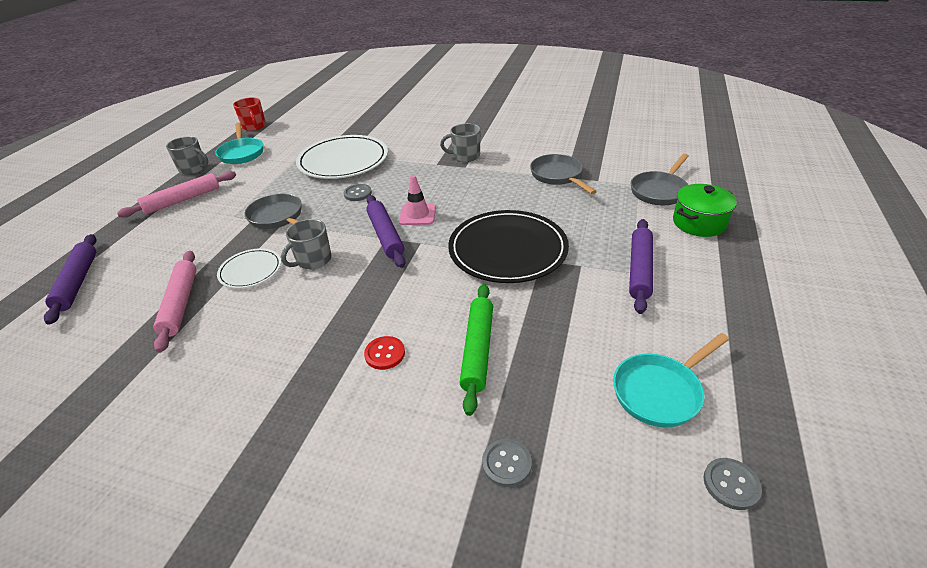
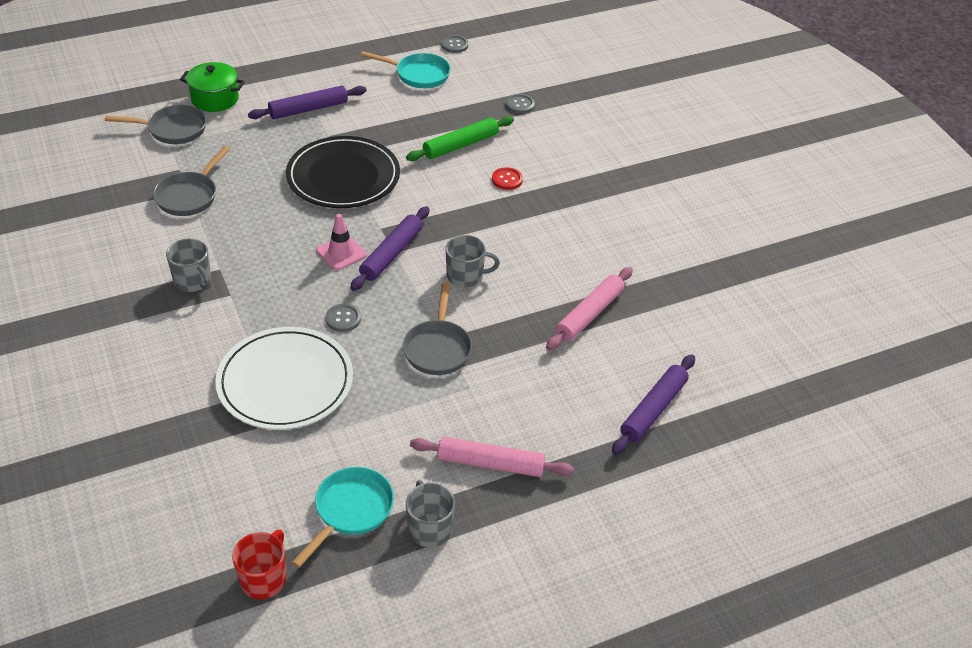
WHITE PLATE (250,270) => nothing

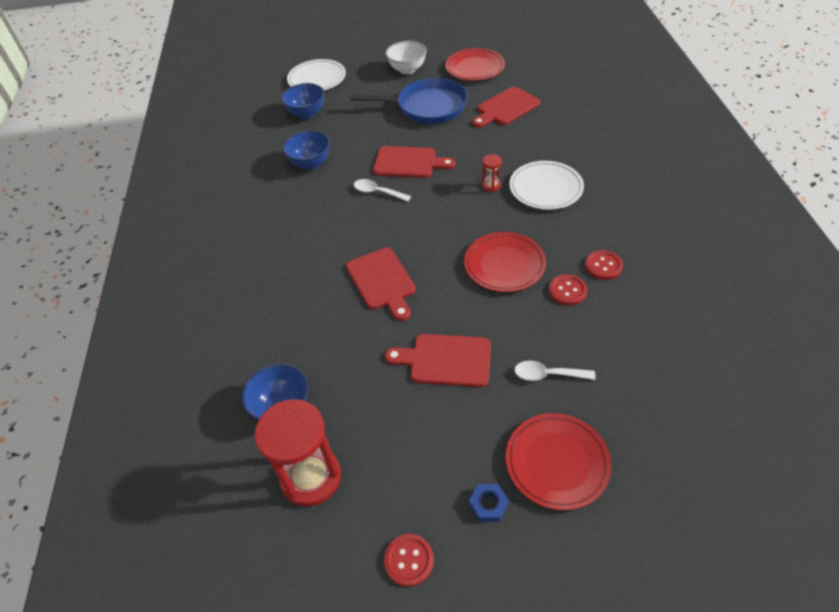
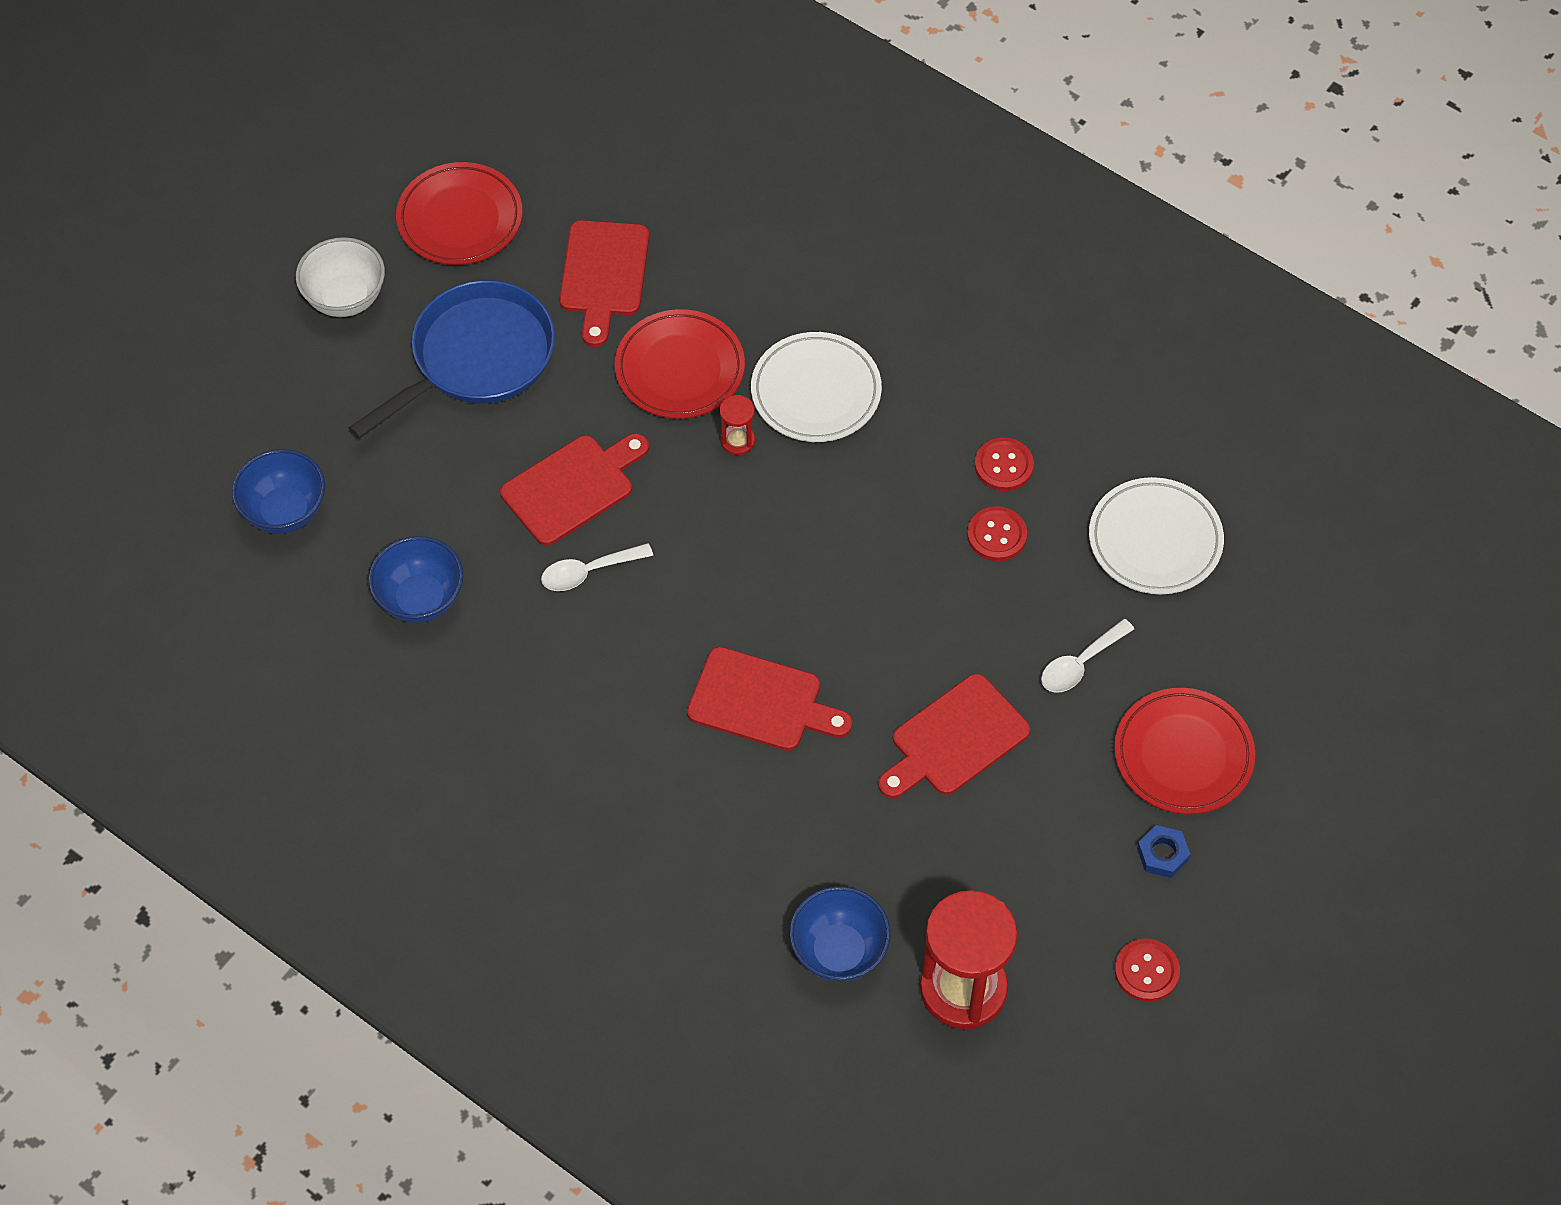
WHITE PLATE (317,79) => WHITE PLATE (1155,540), move
SCARLET PLATE (504,265) => SCARLET PLATE (680,369), move

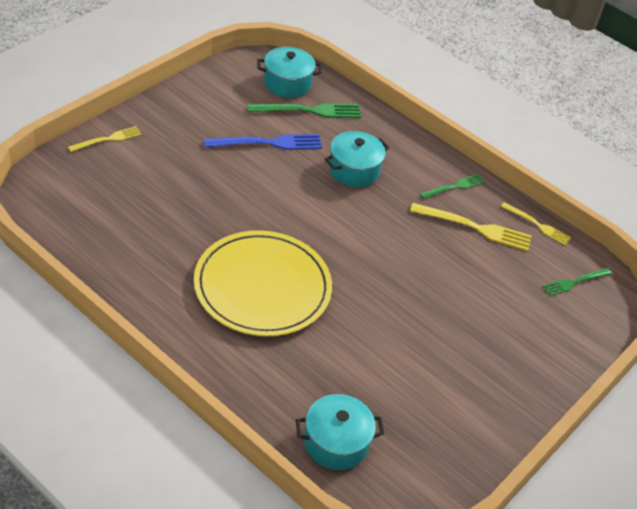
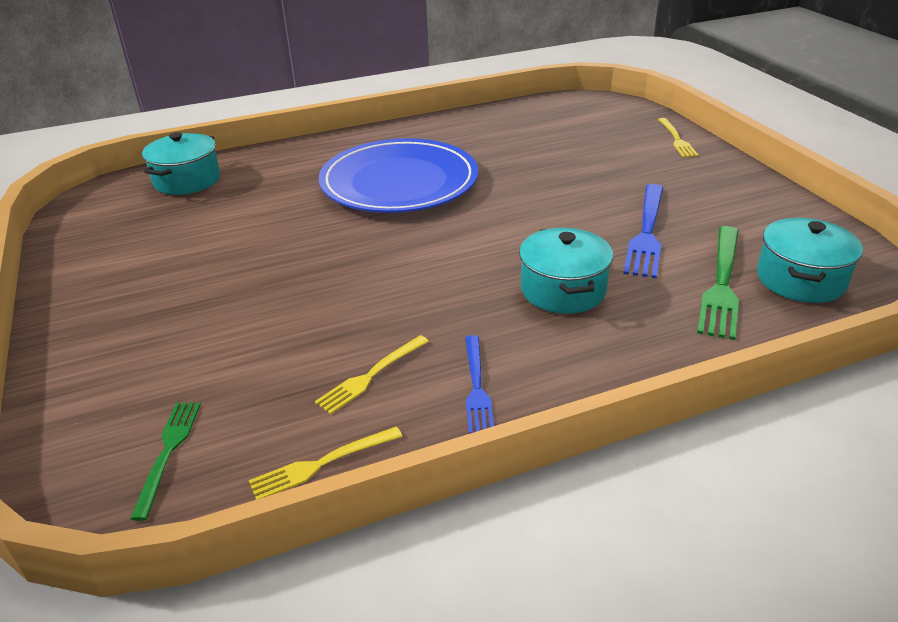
GOLDEN PLATE (262,287) => COBALT PLATE (399,182)
GOLDEN FORK (475,228) => GOLDEN FORK (371,376), x0.62
GREEN FORK (454,187) => COBALT FORK (476,387)

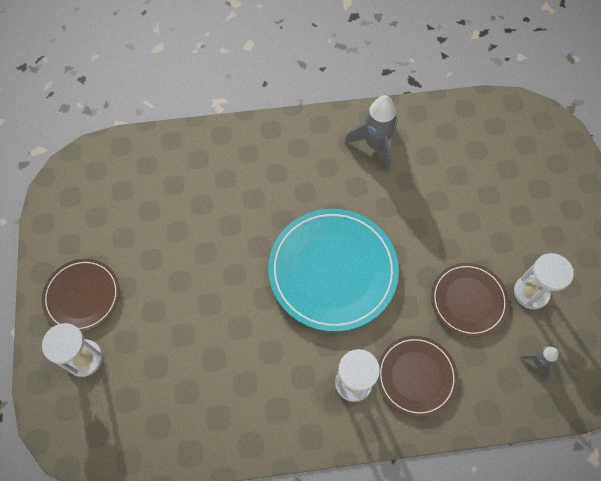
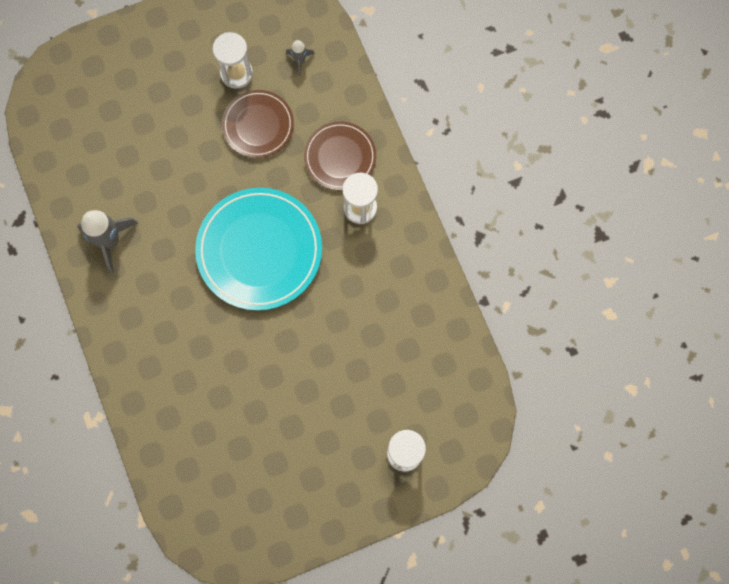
DARK BROWN PLATE (82,296) => nothing

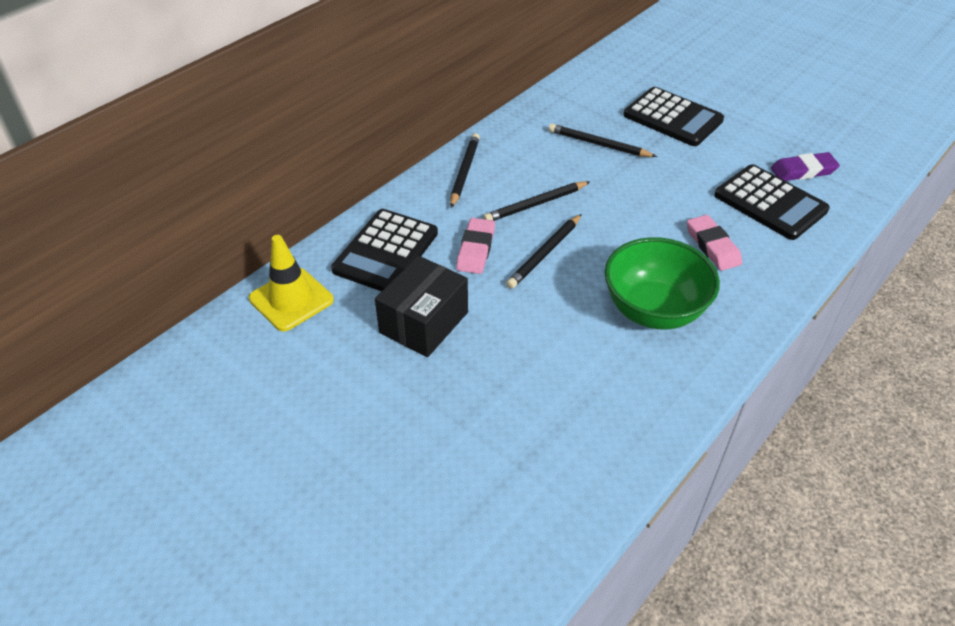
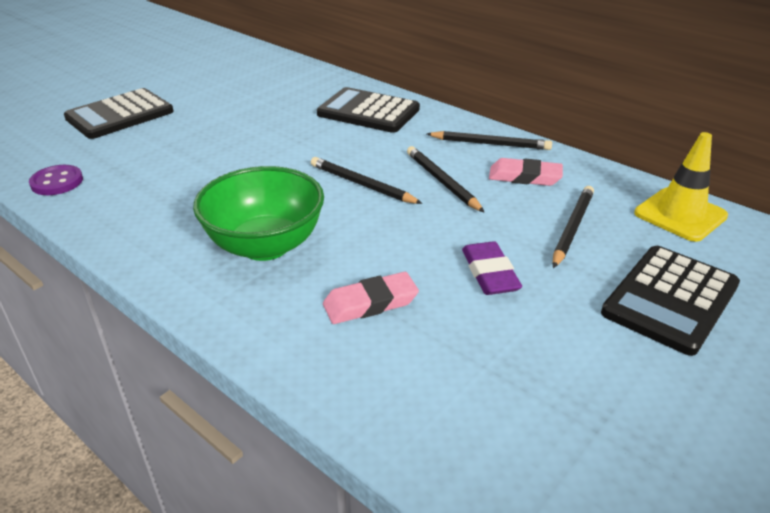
GOLDEN SAFETY CONE (291,299) => GOLDEN SAFETY CONE (680,215), move
EBONY PACKAGE (424,322) => nothing
ROSY PENCIL ERASER (476,249) => ROSY PENCIL ERASER (524,177), move
EBONY ADDING MACHINE (770,203) => EBONY ADDING MACHINE (120,115), move
PURPLE PENCIL ERASER (803,171) => PURPLE PENCIL ERASER (490,273), move
nothing => PURPLE SEWING BUTTON (57,182)

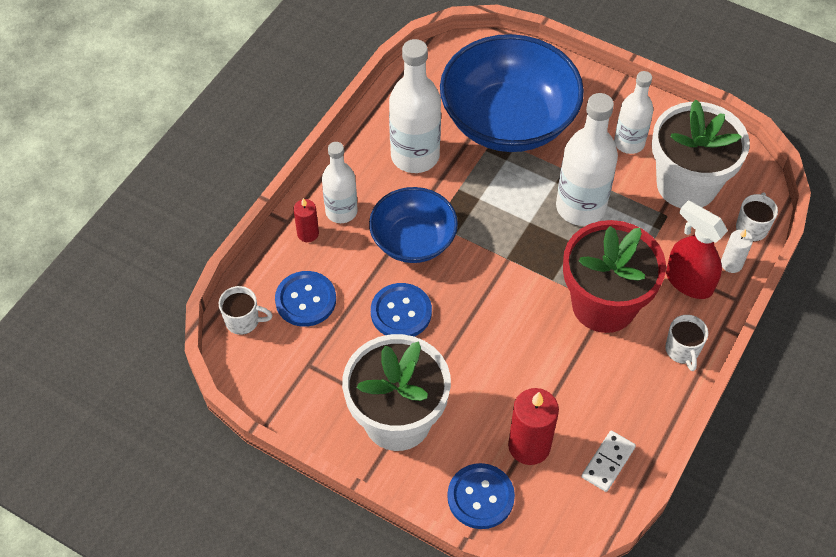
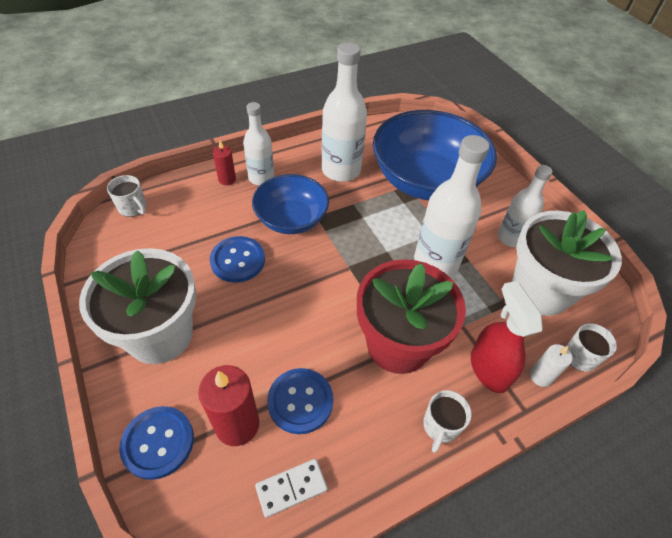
COBALT SEWING BUTTON (305,300) => COBALT SEWING BUTTON (300,401), move

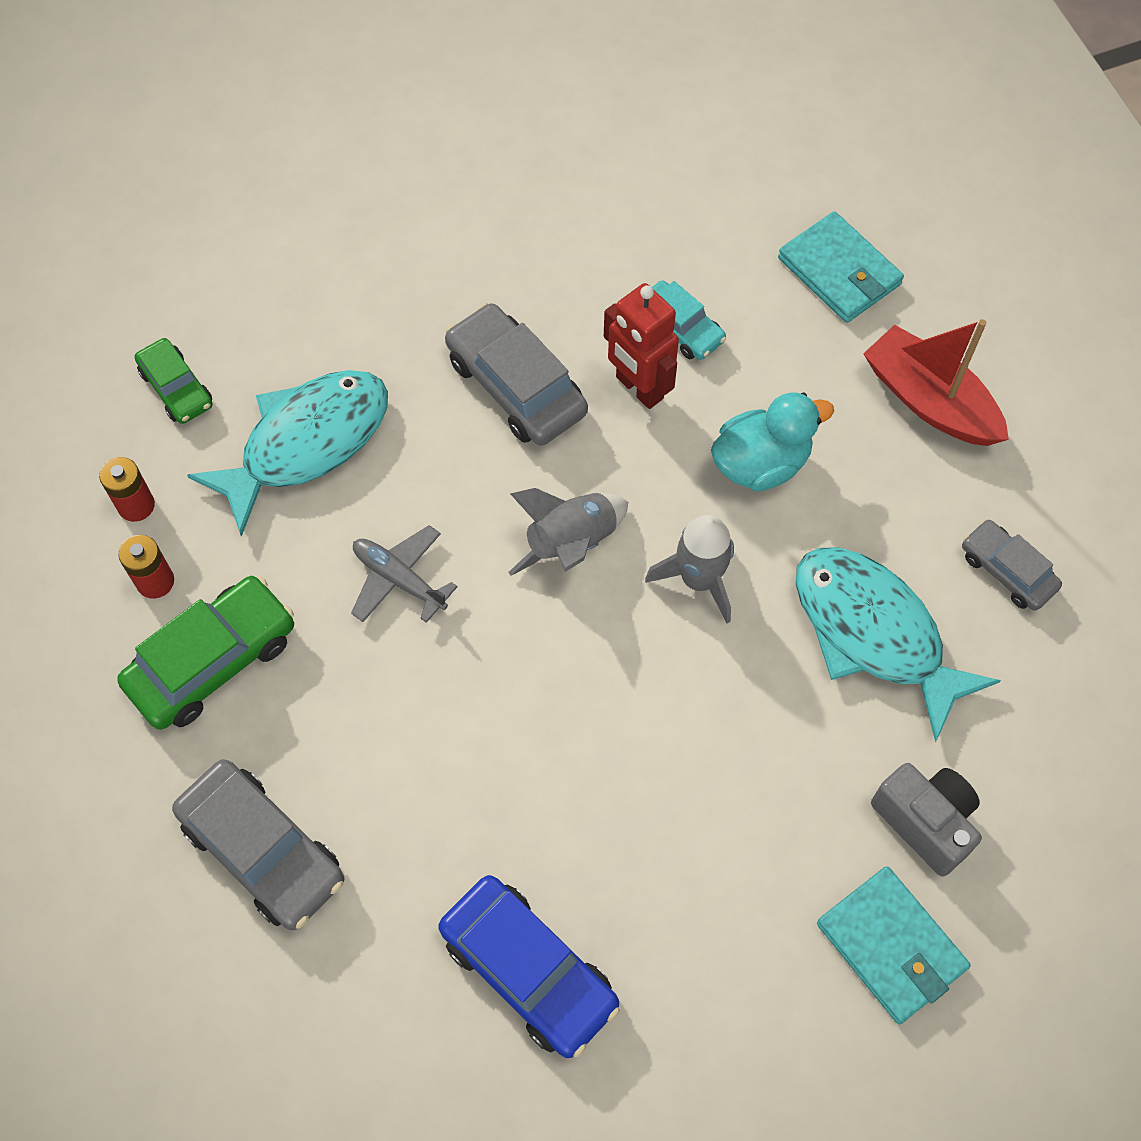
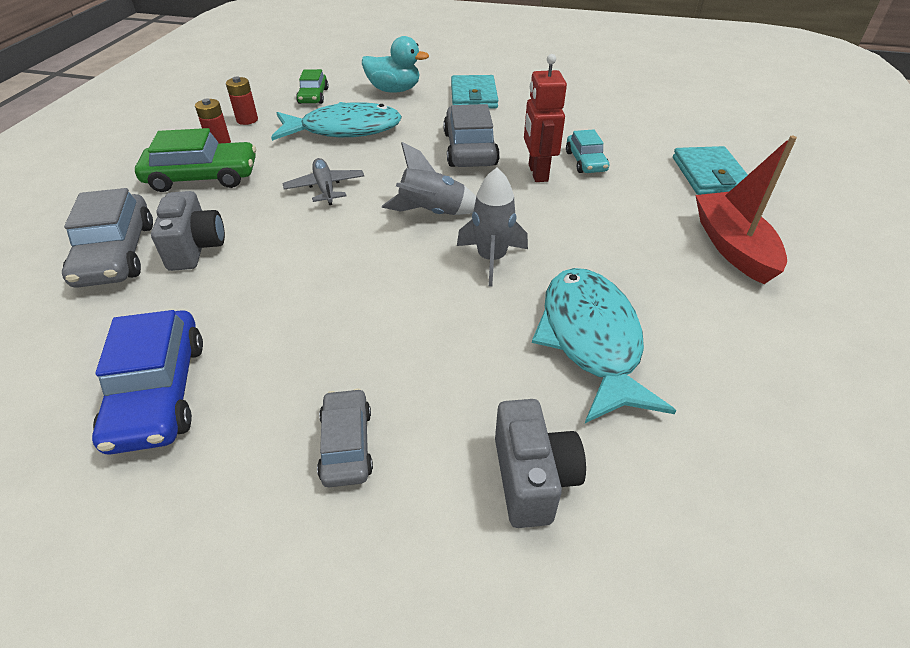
TEAL DUCK (761,463) => TEAL DUCK (394,90), move
TEAL BILLFOLD (891,946) => TEAL BILLFOLD (473,96), move
ASH-GREY AUTOMOBILE (1007,571) => ASH-GREY AUTOMOBILE (346,444), move
nothing => ASH-GREY CAMERA (196,248)

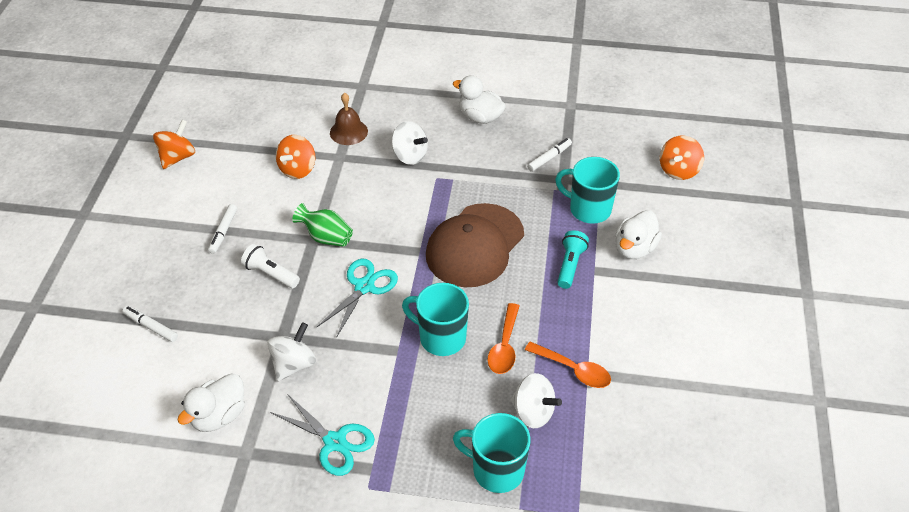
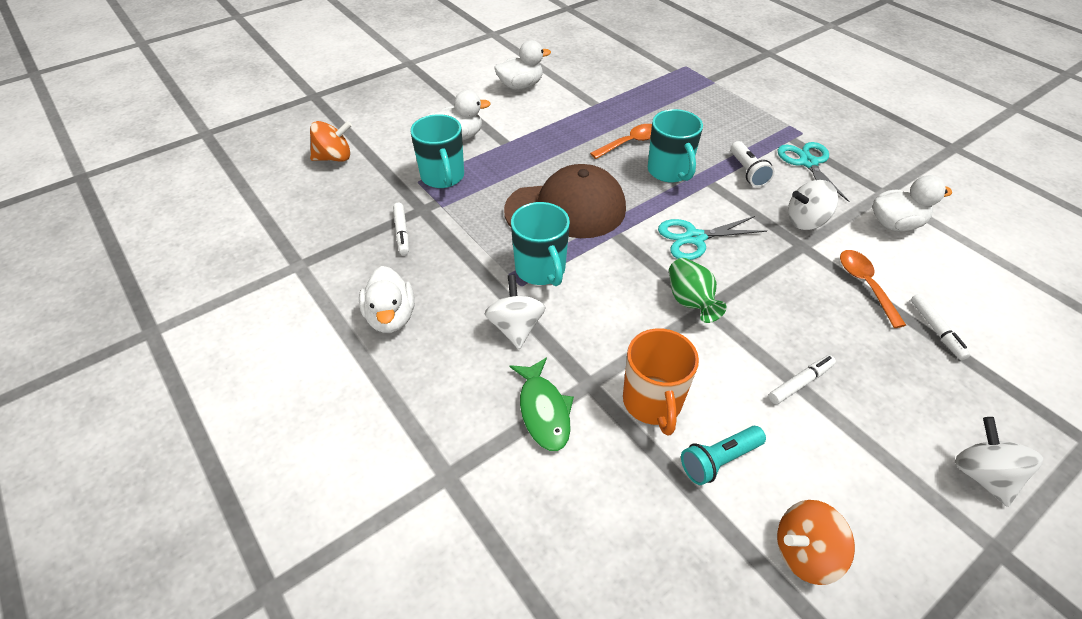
WHITE TORCH (270,274) => WHITE TORCH (747,172), move
ORANGE WHIRLIGIG (297,169) => ORANGE TEA MUG (652,403)
DARK BROWN SCHOOL BELL (348,132) => GREEN FISH FIGURE (543,411)
TEAL TEA MUG (496,470) => TEAL TEA MUG (541,270), move
WHITE WHIRLIGIG (533,412) => WHITE WHIRLIGIG (982,475), move
ORANGE TABLESPOON (573,370) => ORANGE TABLESPOON (865,285), move
WHITE FELT PEN (549,158) => WHITE FELT PEN (402,232), 105 degrees counterclockwise
TEAL TORCH (570,265) => TEAL TORCH (719,460), move
nothing => WHITE DUCK (521,86)

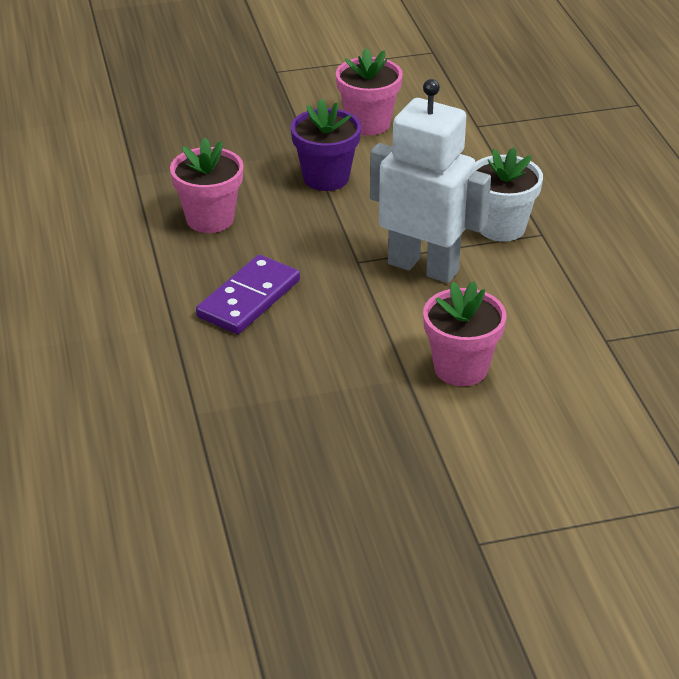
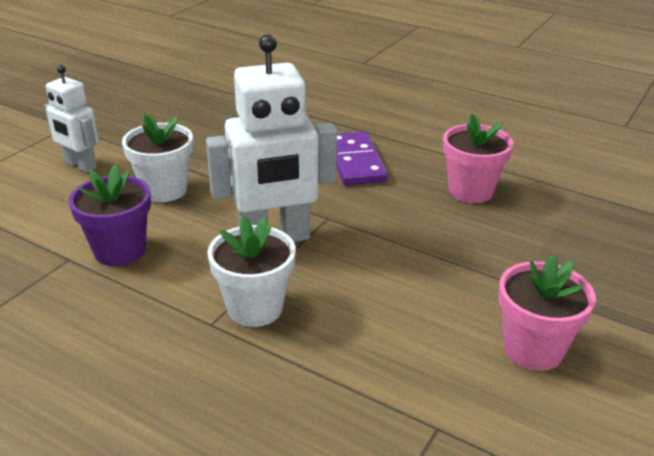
PURPLE POTTED PLANT (326,178) => PURPLE POTTED PLANT (120,251), move
ROSY POTTED PLANT (461,368) => WHITE POTTED PLANT (164,190)
nothing => WHITE TOY ROBOT (80,165)

